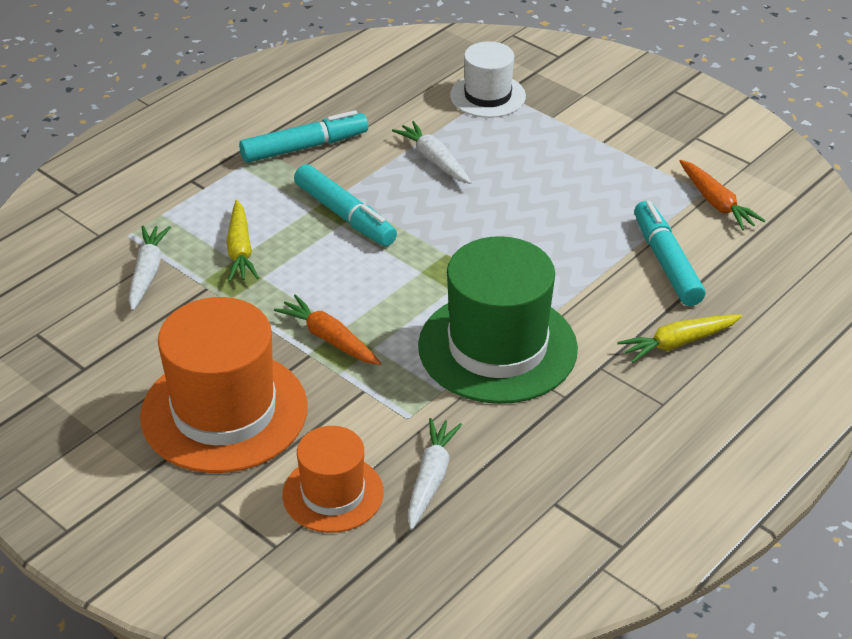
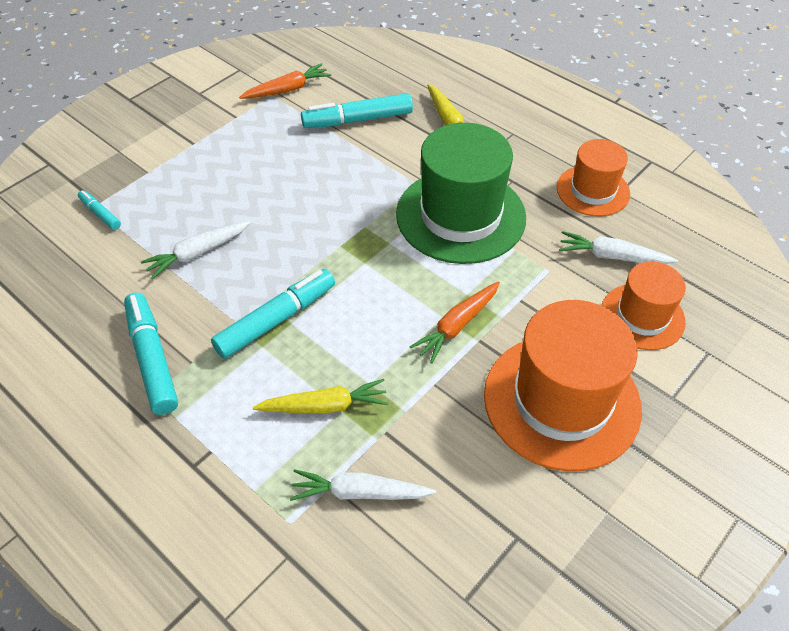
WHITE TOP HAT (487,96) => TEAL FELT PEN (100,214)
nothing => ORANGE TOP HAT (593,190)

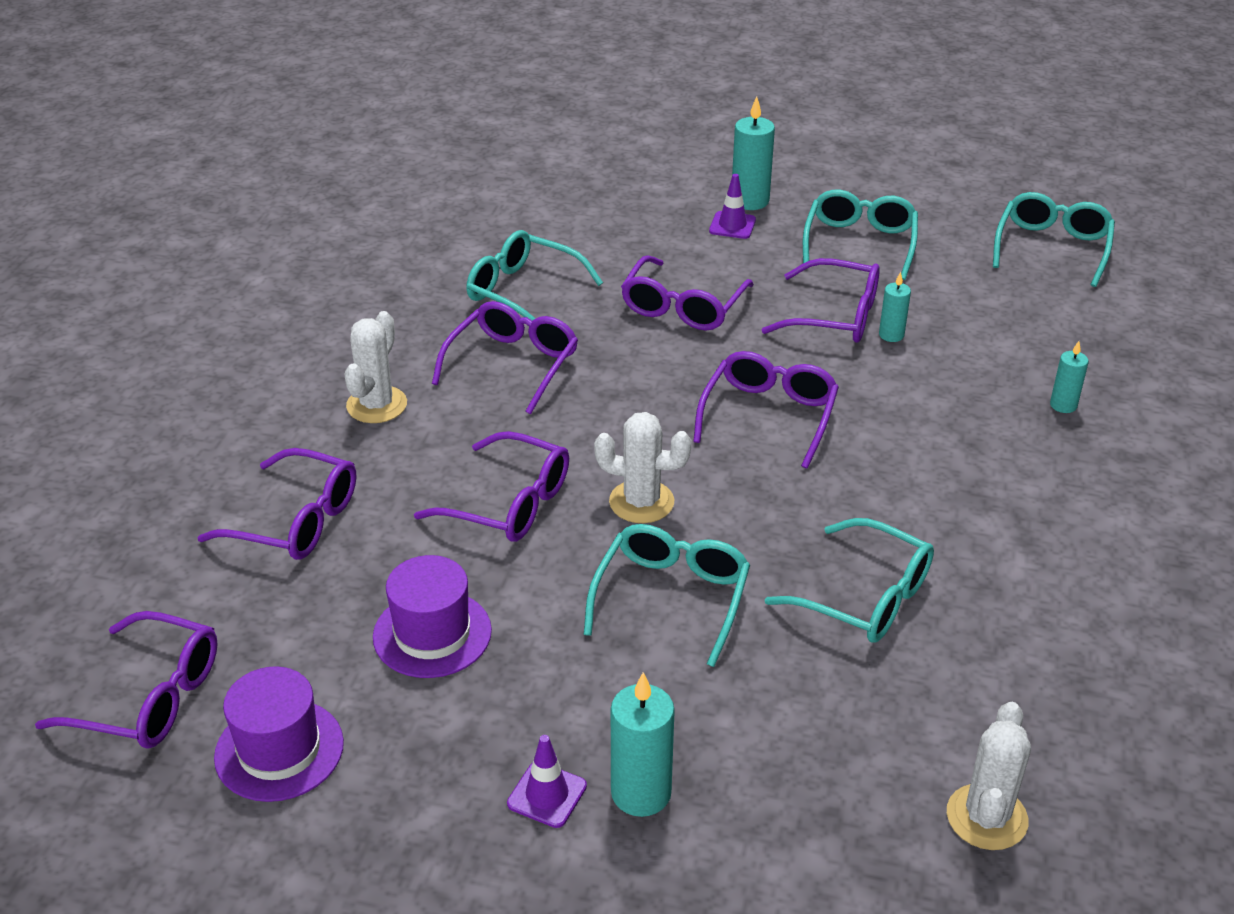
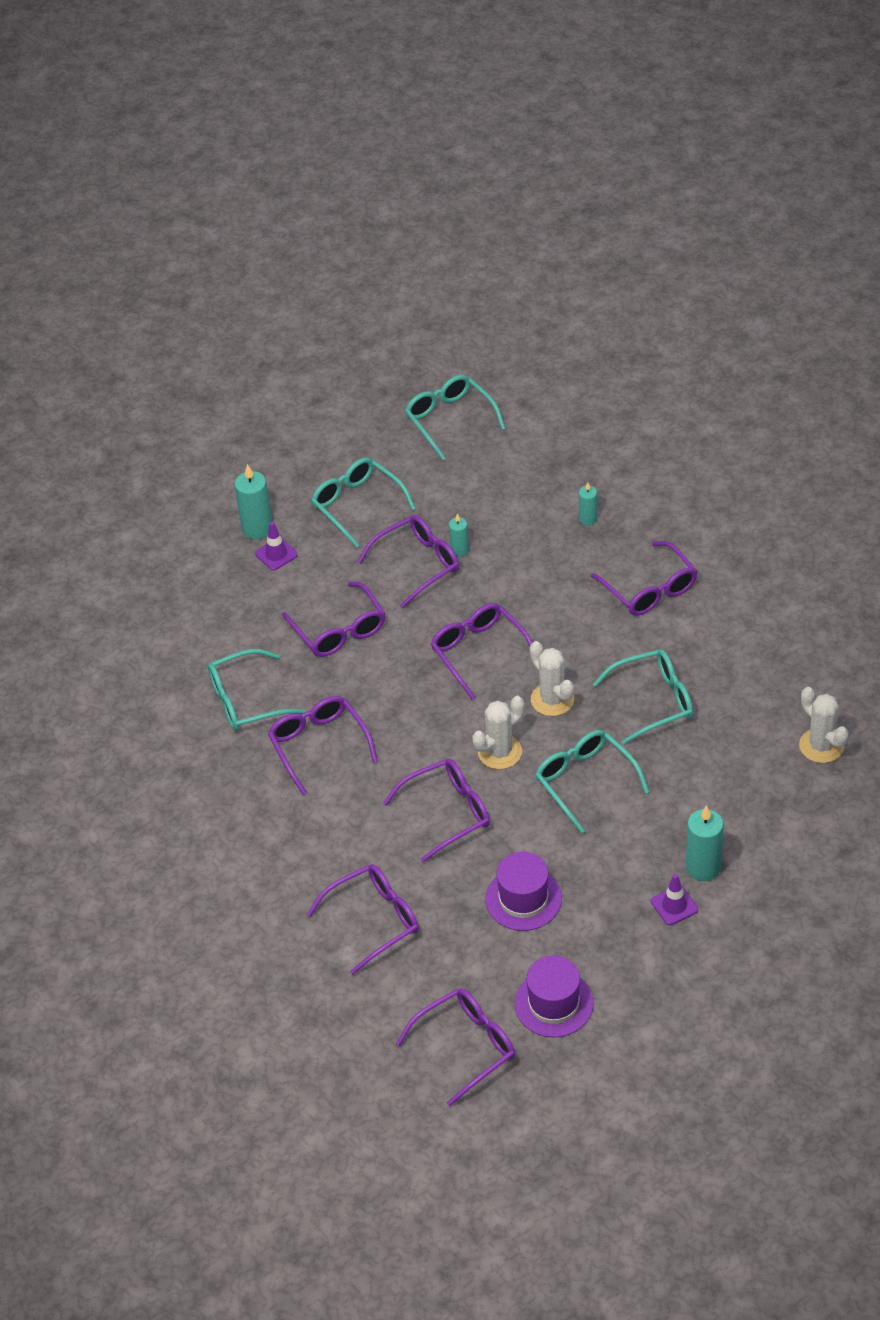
WHITE SAGUARO CACTUS (376,405) => WHITE SAGUARO CACTUS (552,699), move
nothing => PURPLE EYEGLASSES (650,589)

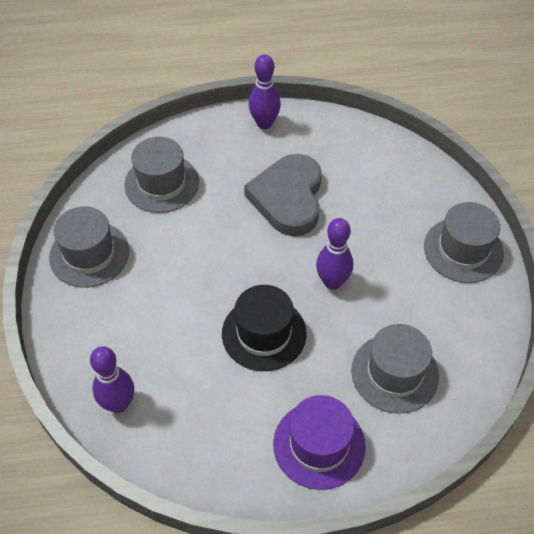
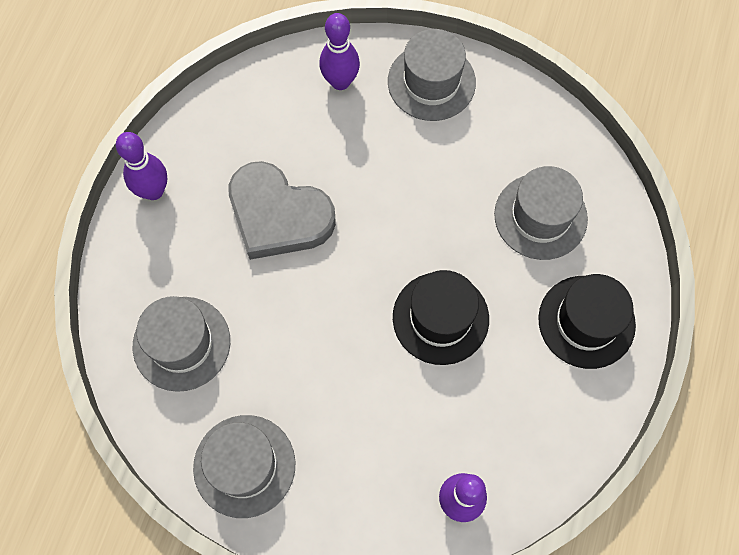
PURPLE TOP HAT (319,445) => EBONY TOP HAT (586,321)
PURPLE TENPIN (332,282) => PURPLE TENPIN (340,82), move

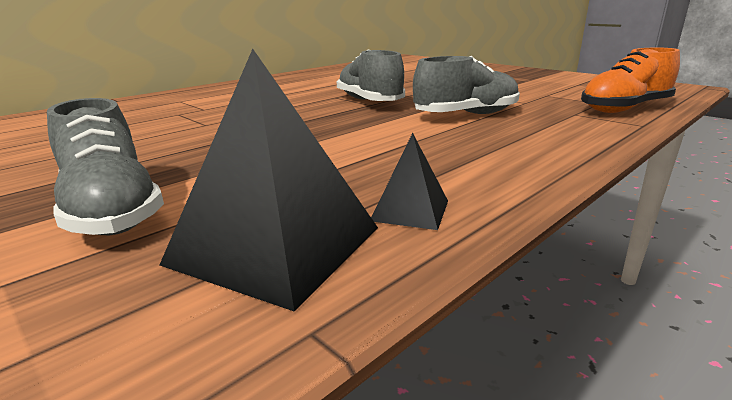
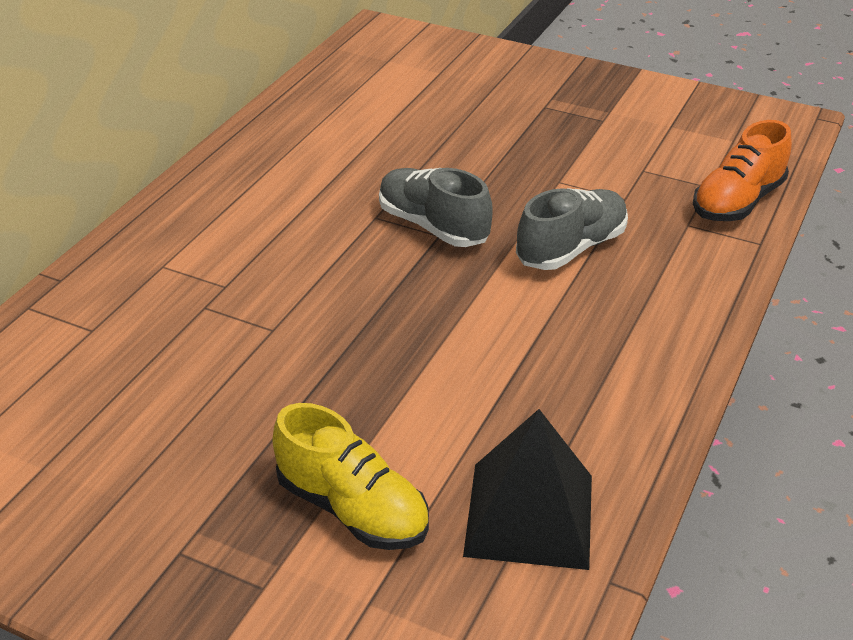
ASH-GREY SHOE (112,210) => GOLDEN SHOE (352,508)
EBONY PYRAMID SHAPE (410,210) => nothing

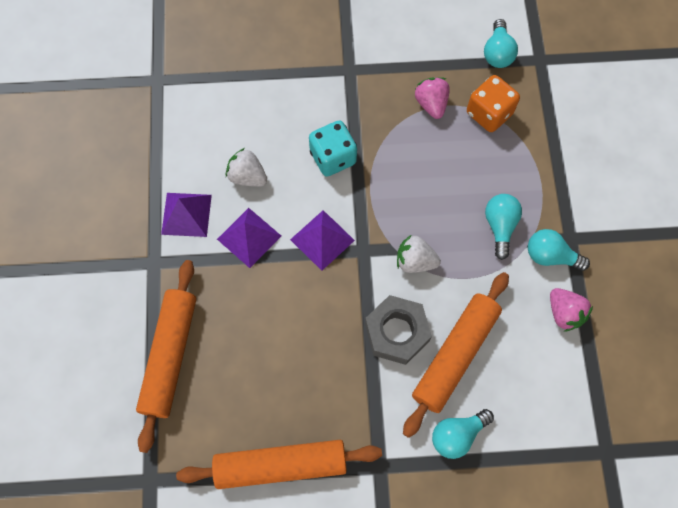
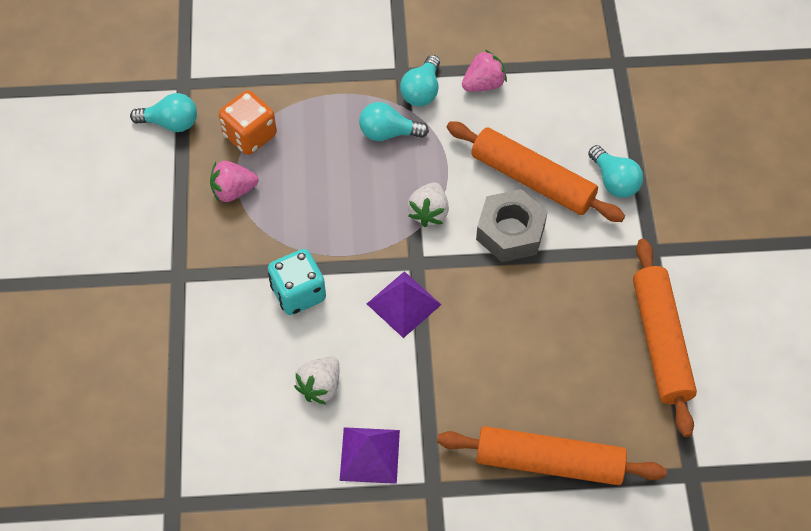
PURPLE PYRAMID SHAPE (249,237) => nothing

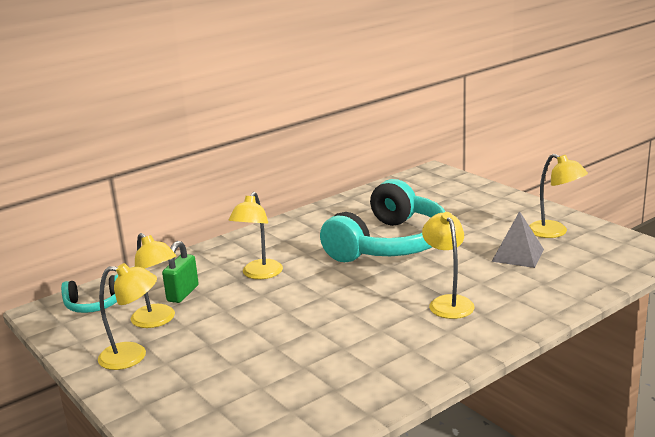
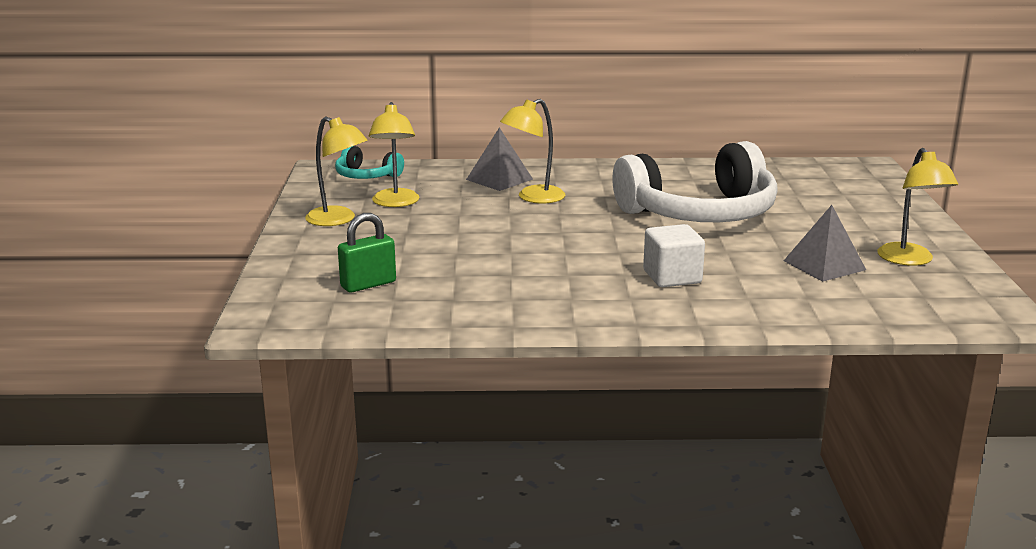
GREEN LOCK (183,293) => GREEN LOCK (368,284), move
TEAL HEADPHONES (389,244) => WHITE HEADPHONES (700,213)
GOLDEN LAMP (448,302) => WHITE BLOCK (672,277)
nothing => ASH-GREY PYRAMID SHAPE (499,179)

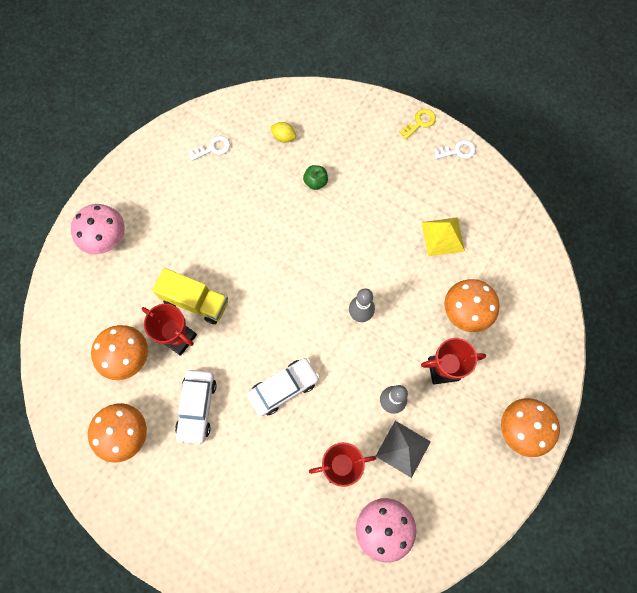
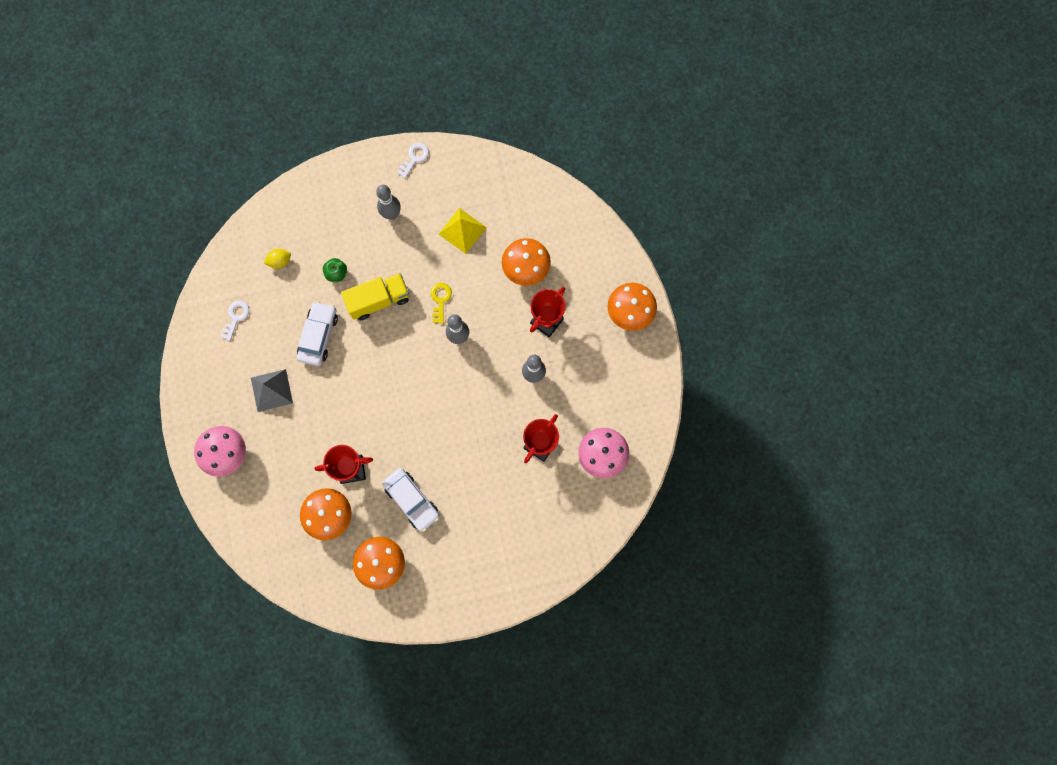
GOLDEN TOY TRUCK (195,301) => GOLDEN TOY TRUCK (378,300), move
WHITE AUTOMOBILE (283,388) => WHITE AUTOMOBILE (318,336), move
ASH-GREY PYRAMID SHAPE (403,448) => ASH-GREY PYRAMID SHAPE (271,390), move
GOLDEN DOOR KEY (419,123) => GOLDEN DOOR KEY (440,300), move
nothing => ASH-GREY TENPIN (391,214)

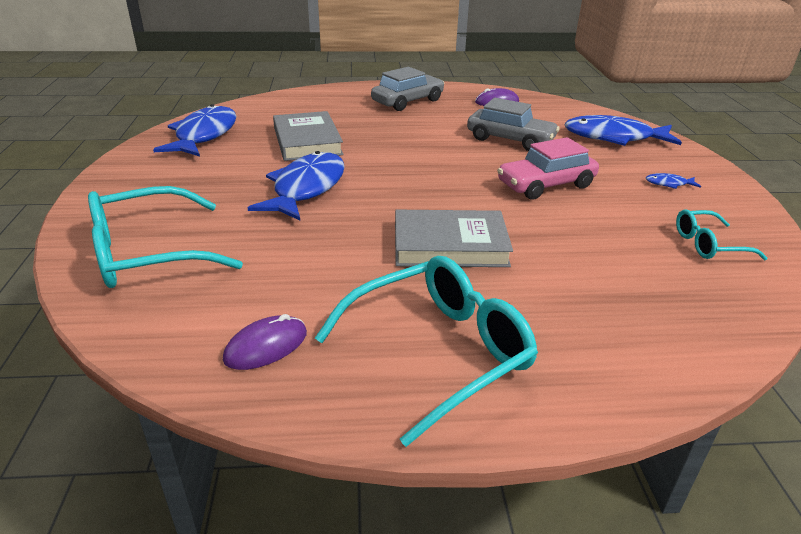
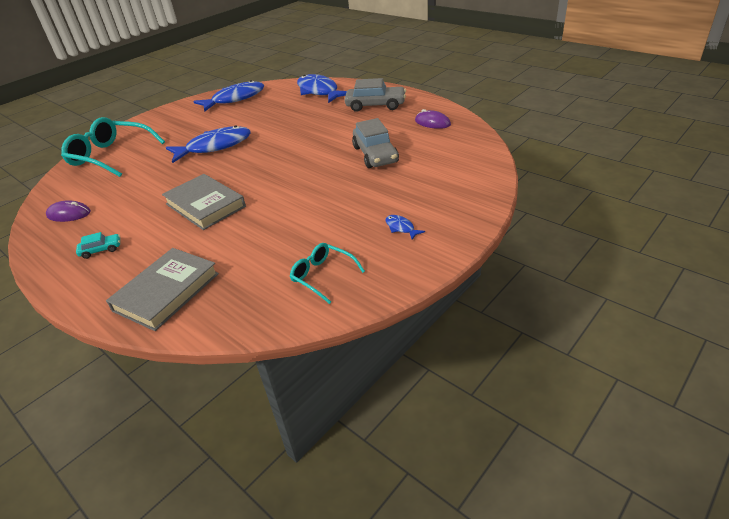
ASH-GREY HARDBACK (307,141) => ASH-GREY HARDBACK (166,292), move
TEAL EYEGLASSES (437,353) => TEAL AUTOMOBILE (101,250)
ROSY AUTOMOBILE (546,185) => nothing
COBALT FISH FIGURE (614,137) => COBALT FISH FIGURE (319,91), move

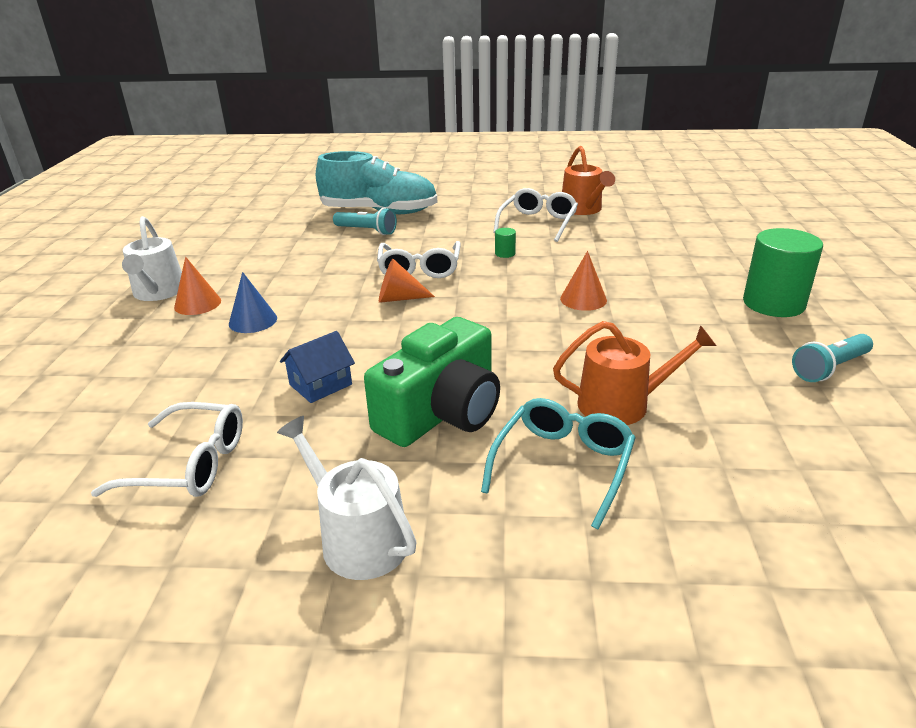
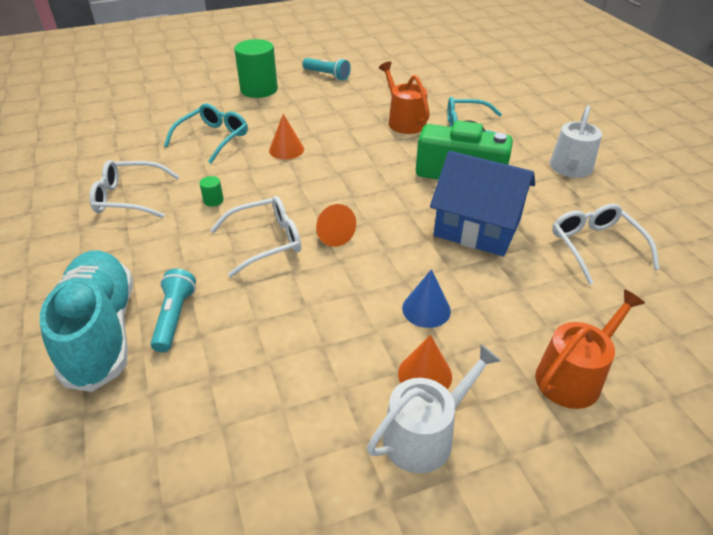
COBALT TOY HOUSE (320,384) => COBALT TOY HOUSE (477,227), x1.98
ORANGE SPRINKLING CAN (583,209) => ORANGE SPRINKLING CAN (573,376), move
nothing => TEAL EYEGLASSES (213,139)

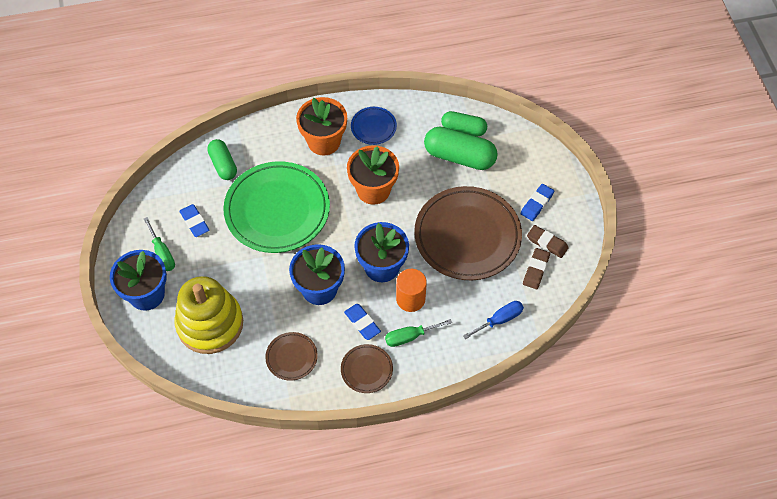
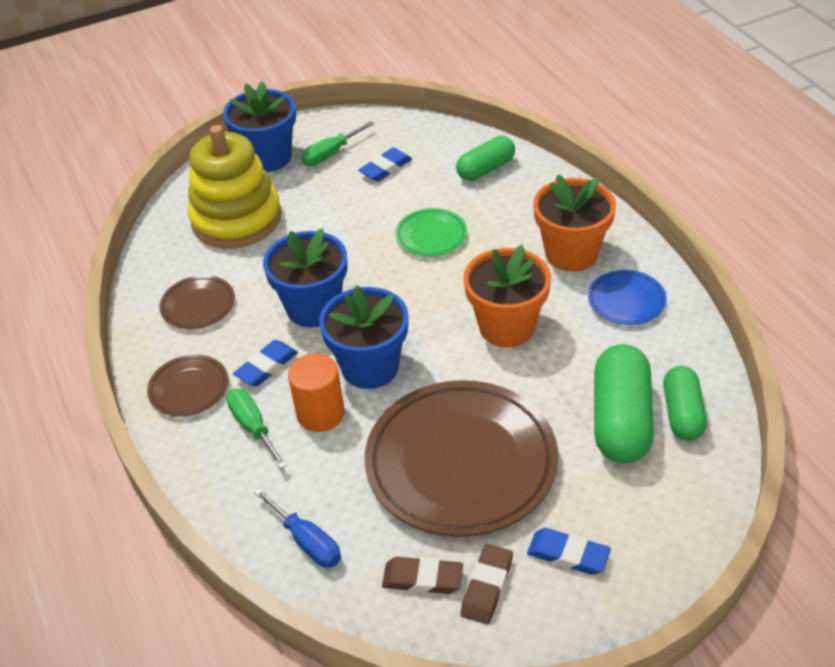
GREEN PLATE (277,210) => GREEN PLATE (431,236), x0.46

